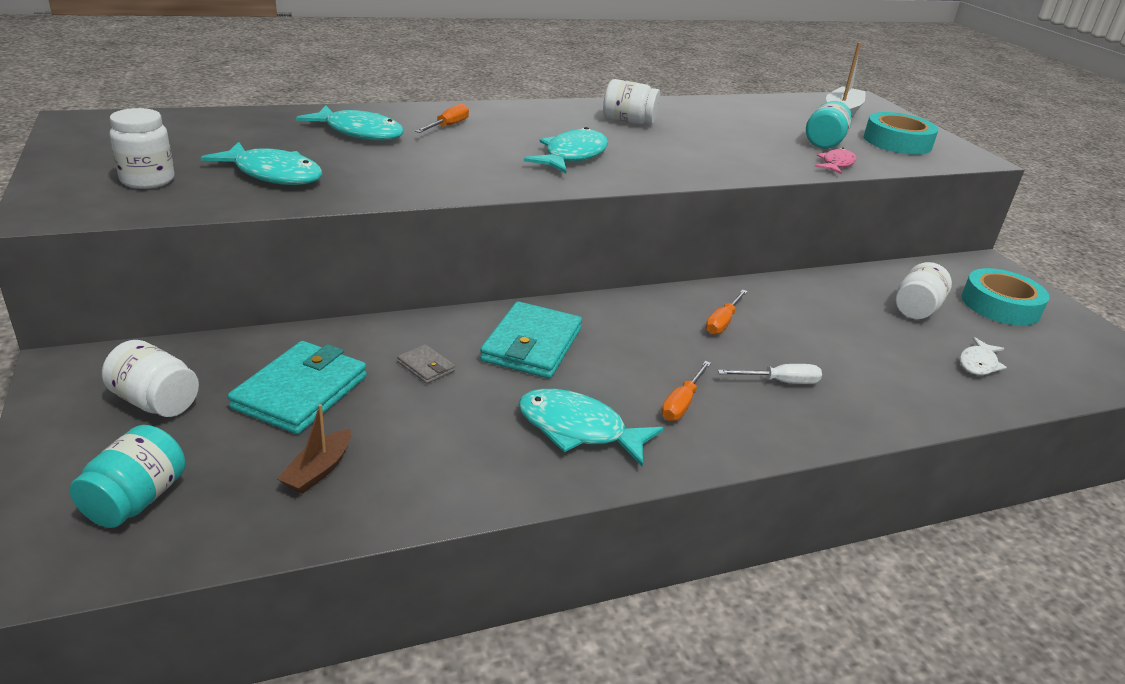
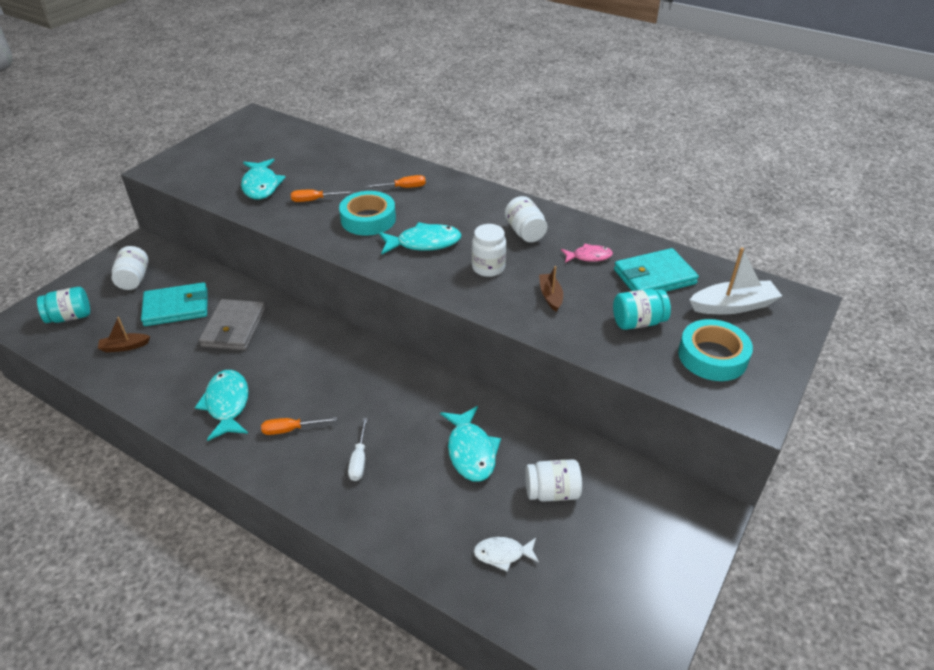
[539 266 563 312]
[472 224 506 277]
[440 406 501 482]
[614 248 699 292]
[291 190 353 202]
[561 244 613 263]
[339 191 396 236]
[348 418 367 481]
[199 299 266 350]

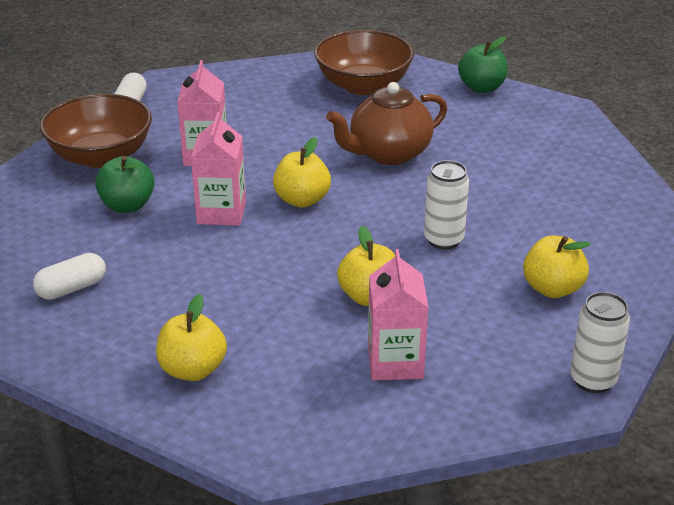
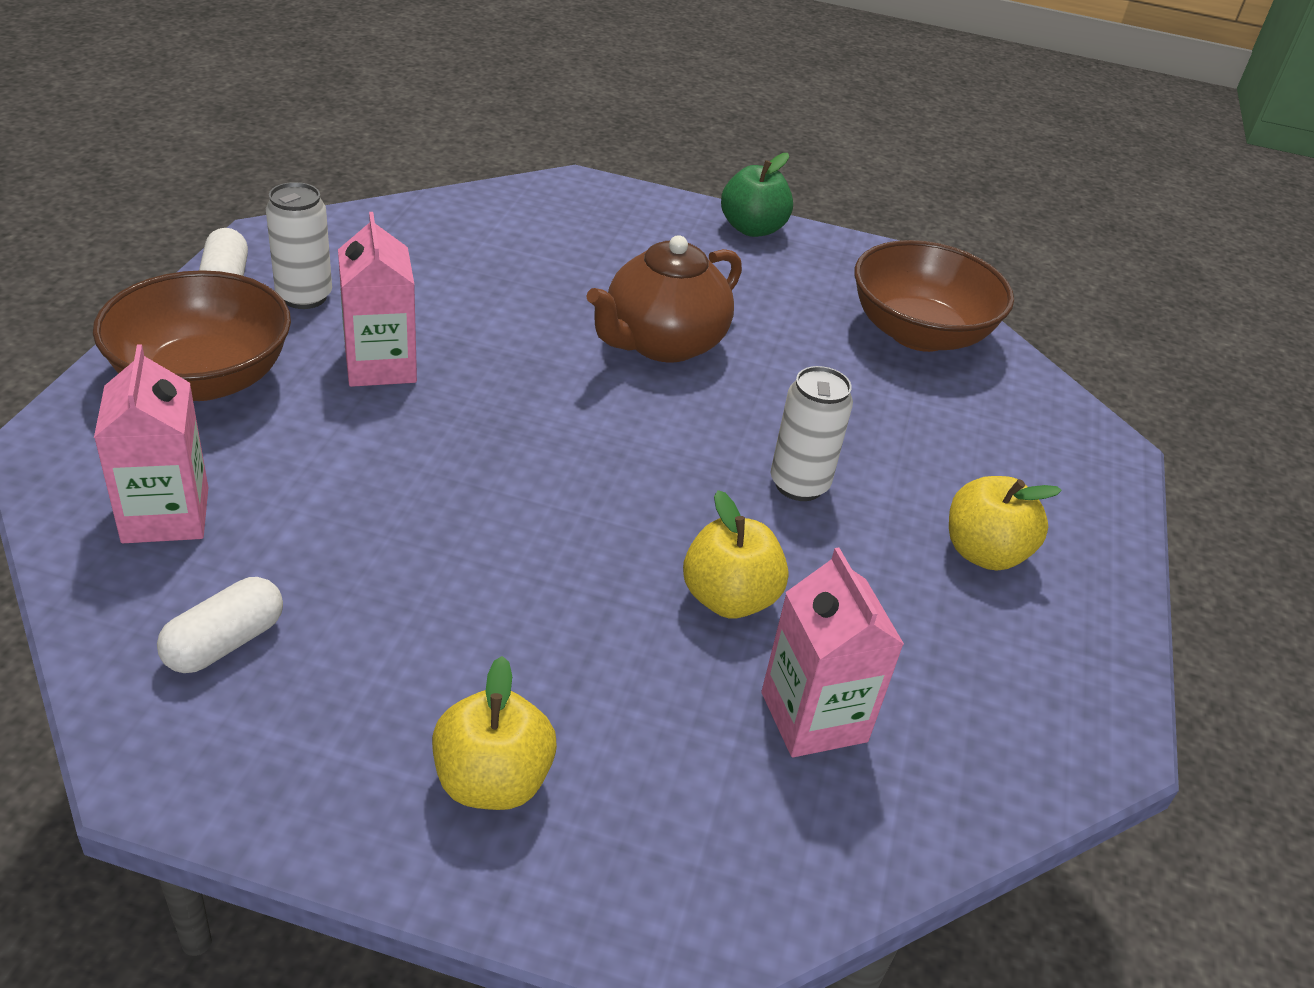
[95 156 155 213] (first image)
[273 137 331 208] (first image)
[94 344 208 543]
[854 240 1014 352]
[266 182 332 309]

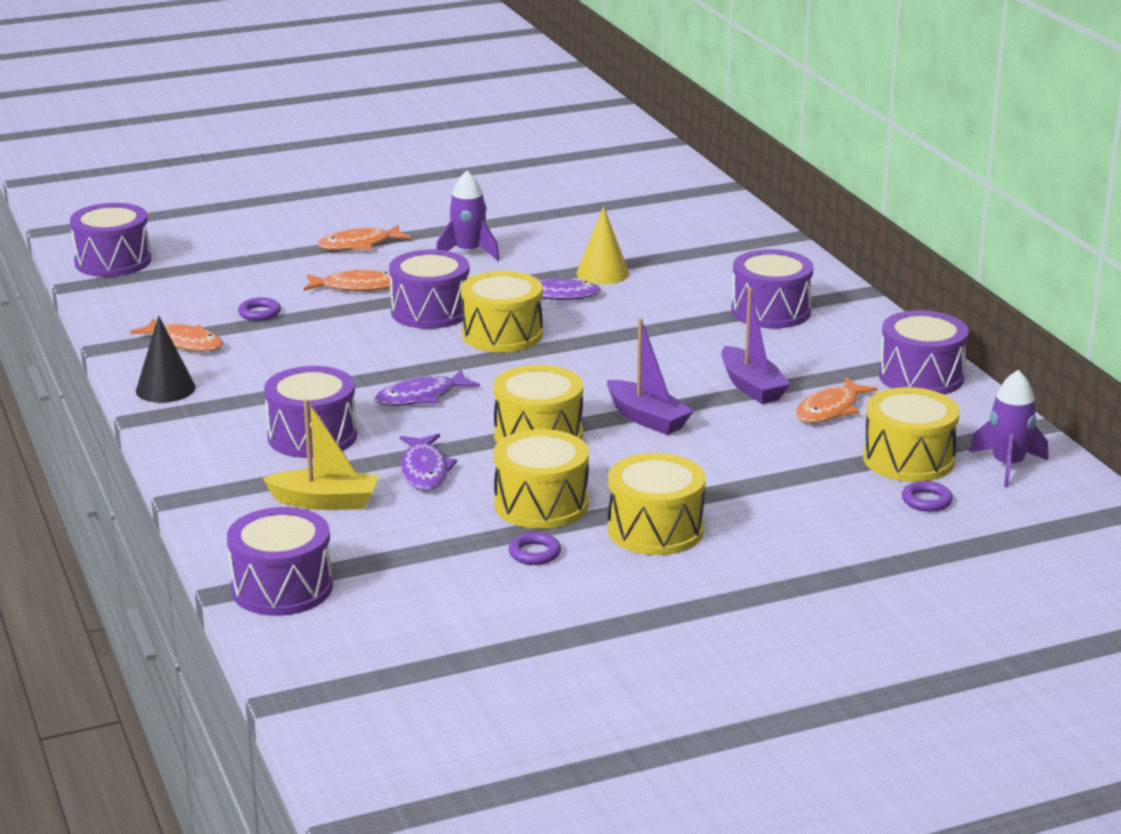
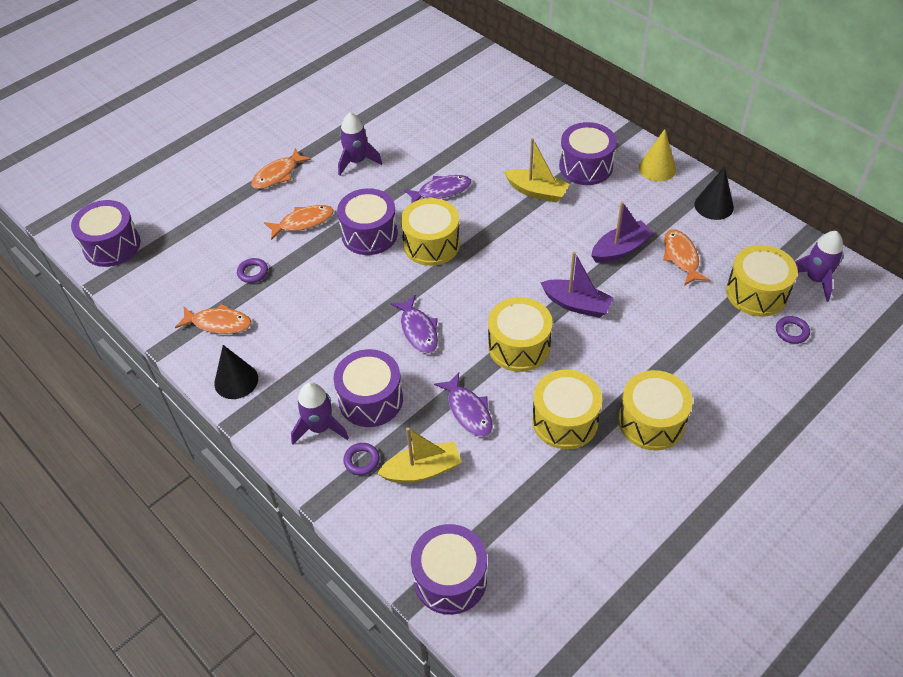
[291 382 349 444]
[504 138 570 203]
[343 443 380 475]
[639 129 676 181]
[695 166 734 220]
[390 295 438 354]
[591 202 654 263]
[663 229 710 286]

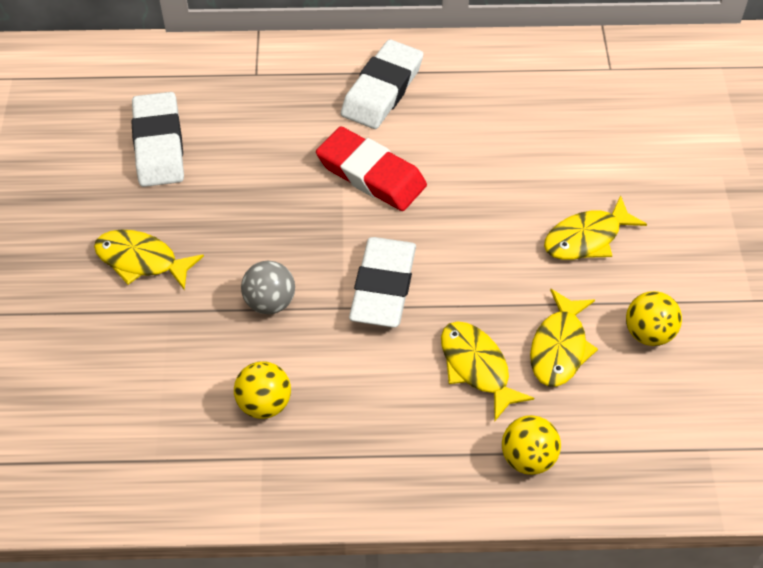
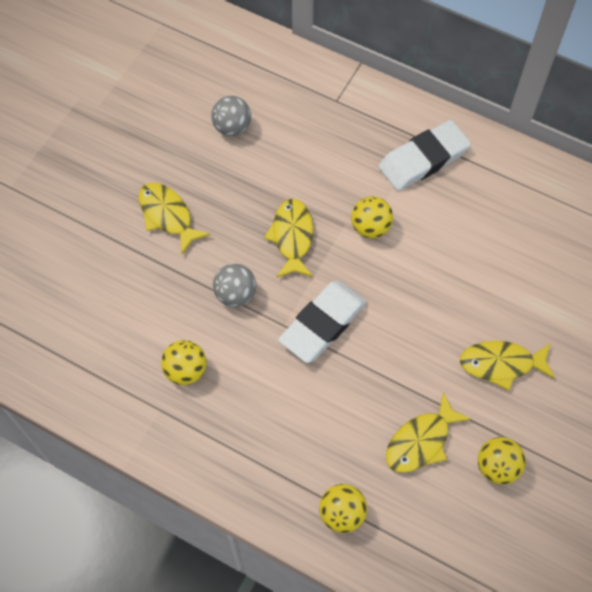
[264 199 313 278]
[211 96 251 136]
[351 196 393 239]

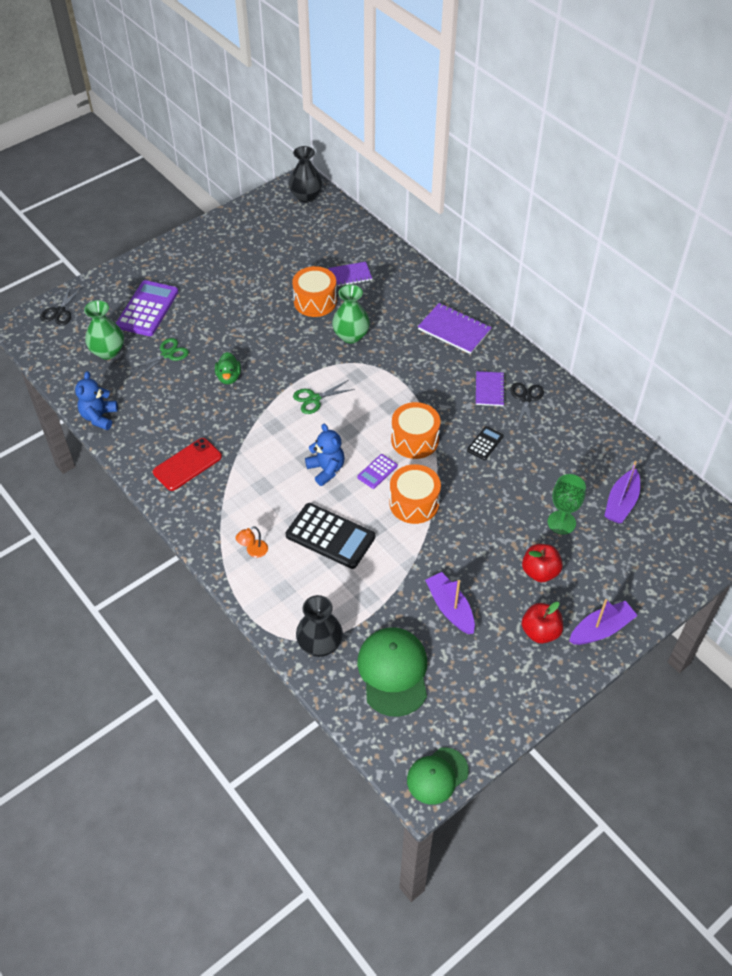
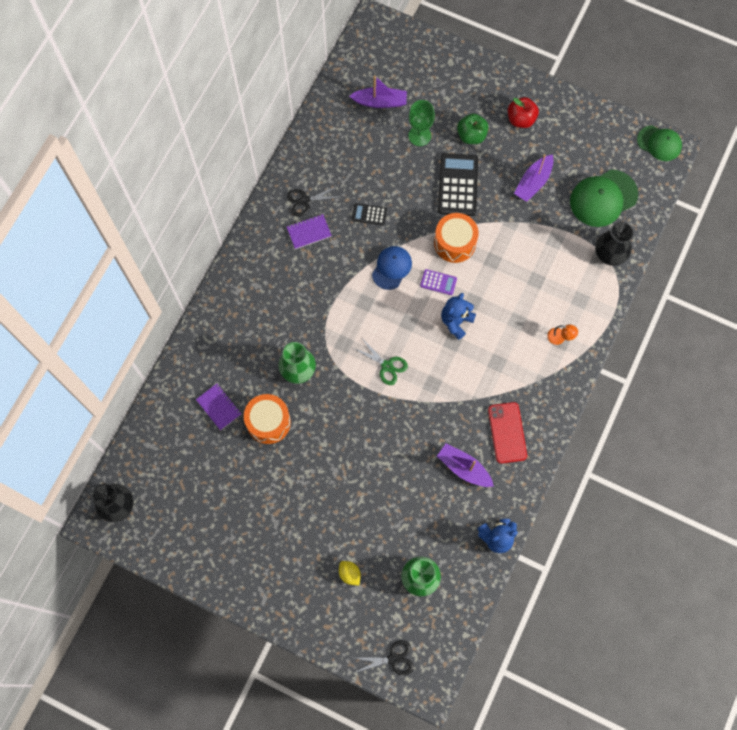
[130 338 189 378] (first image)
[215 352 241 384] (first image)
[418 303 492 354] (first image)
[438 153 478 216]
[437 443 494 487]
[339 561 361 585]
[372 246 412 290]
[457 113 489 144]
[488 402 527 464]

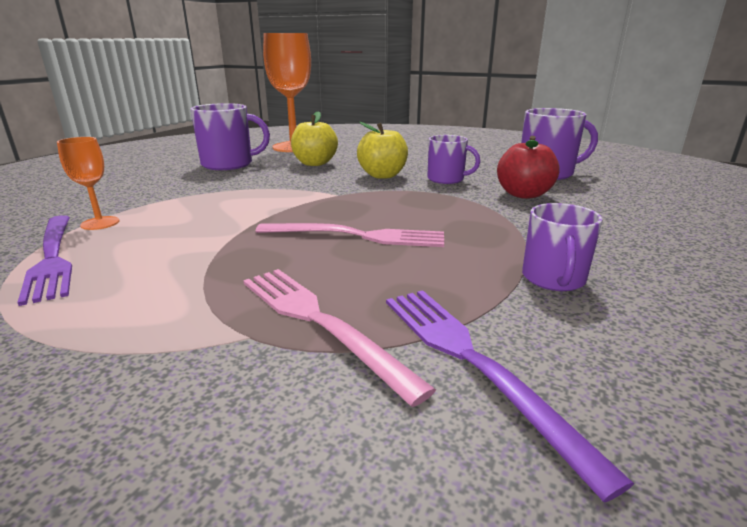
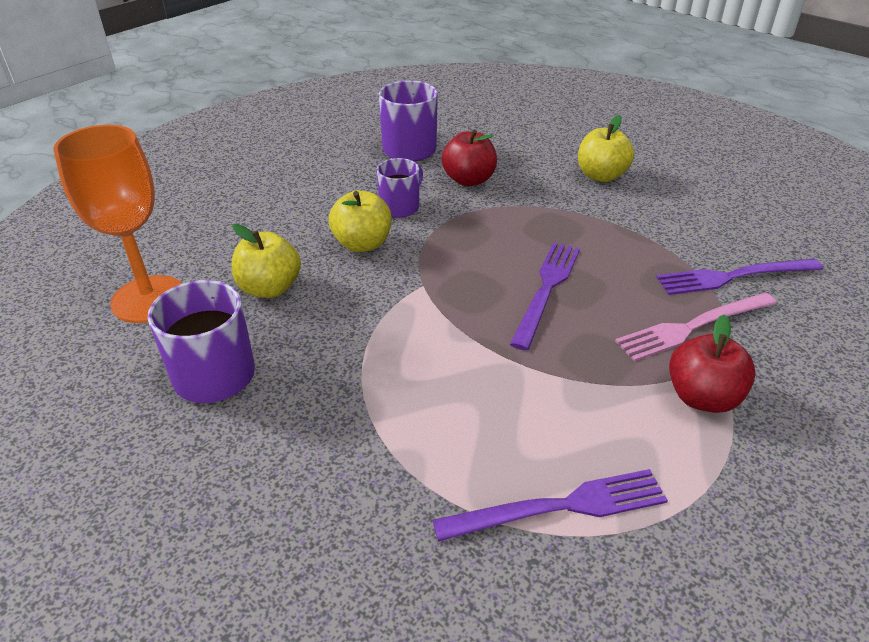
[57 137 119 230] (first image)
[522 203 603 291] (first image)
[578 115 634 182]
[669 314 756 413]
[510 243 580 350]

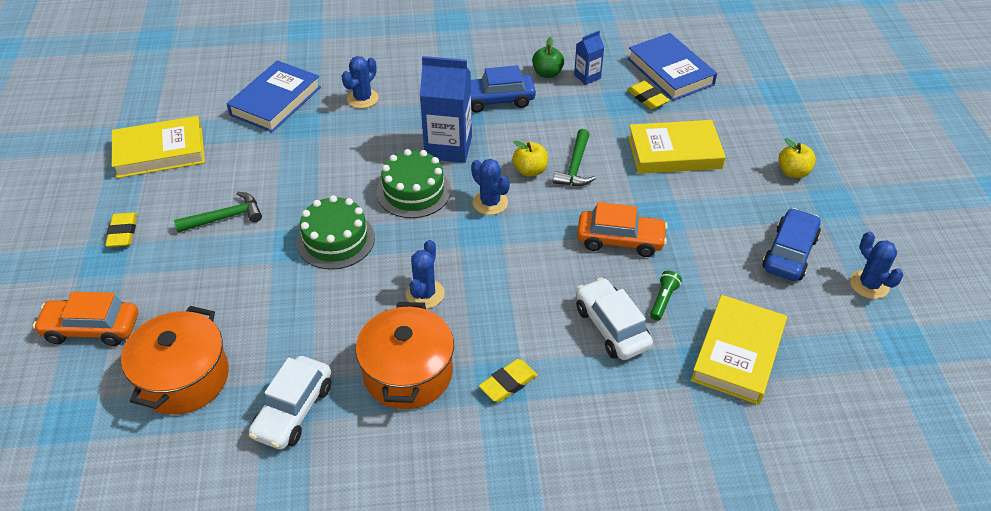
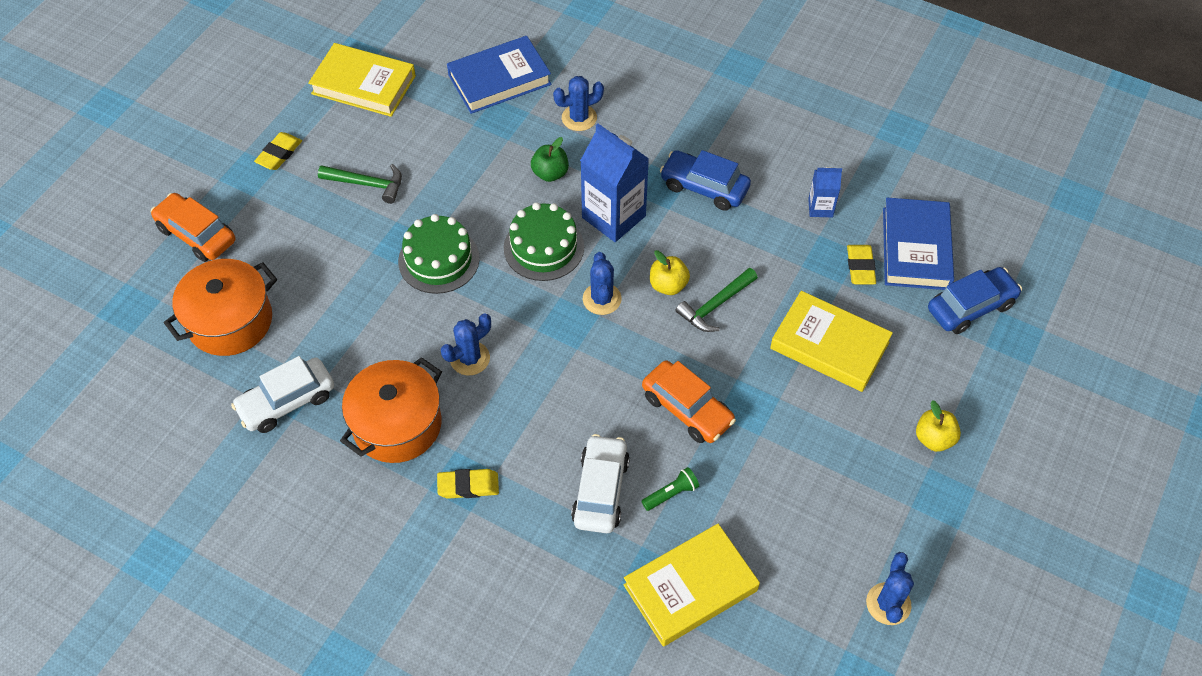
[531 137 569 182]
[928 267 1022 334]

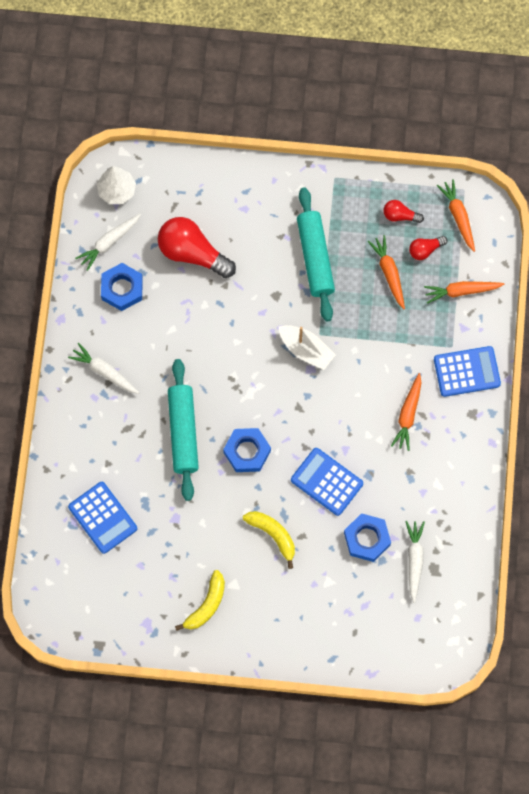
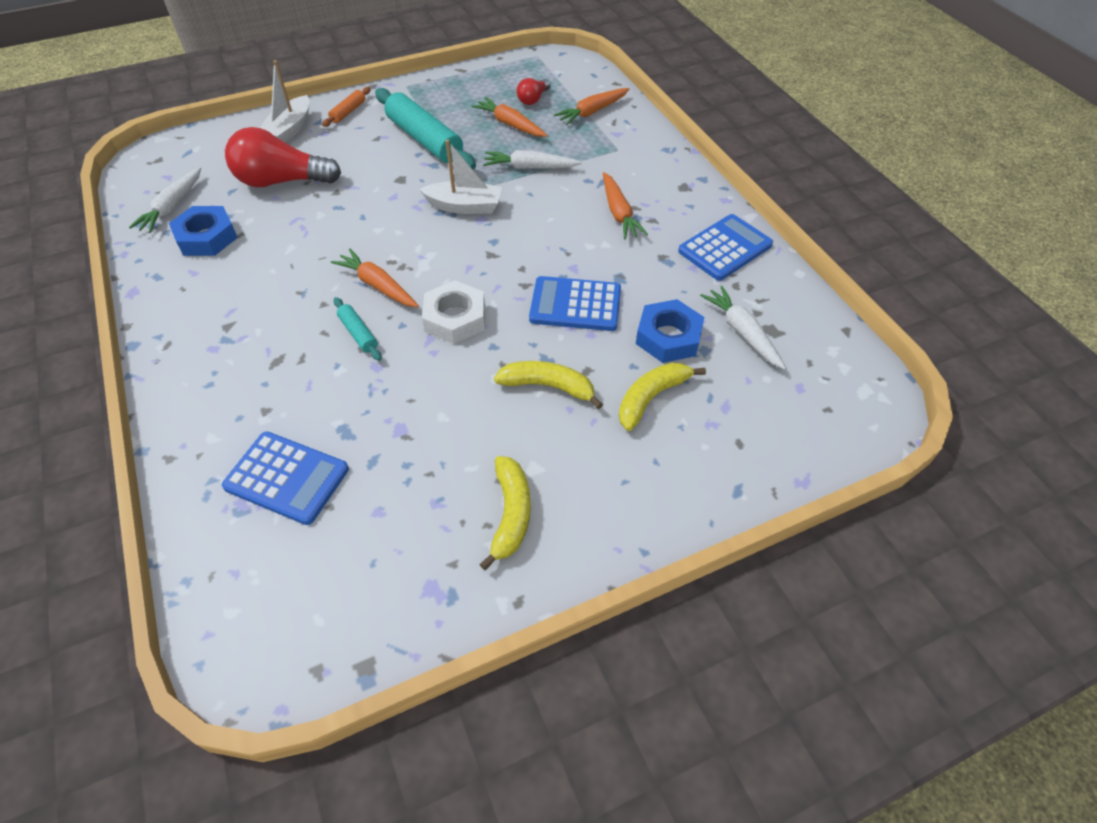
[97 166 136 204] (first image)
[383 200 424 223] (first image)
[260 60 309 143]
[322 87 371 127]
[619 362 706 431]
[483 150 582 169]
[678 214 773 281]
[331 249 419 307]
[422 280 485 344]
[334 297 382 361]

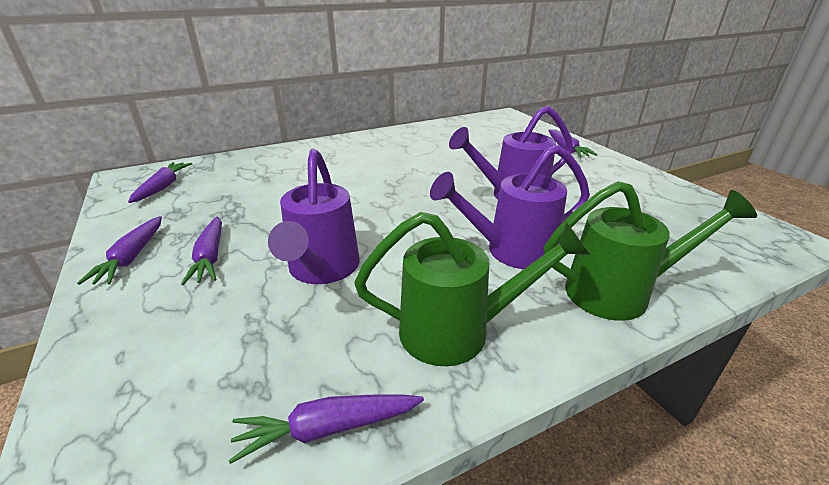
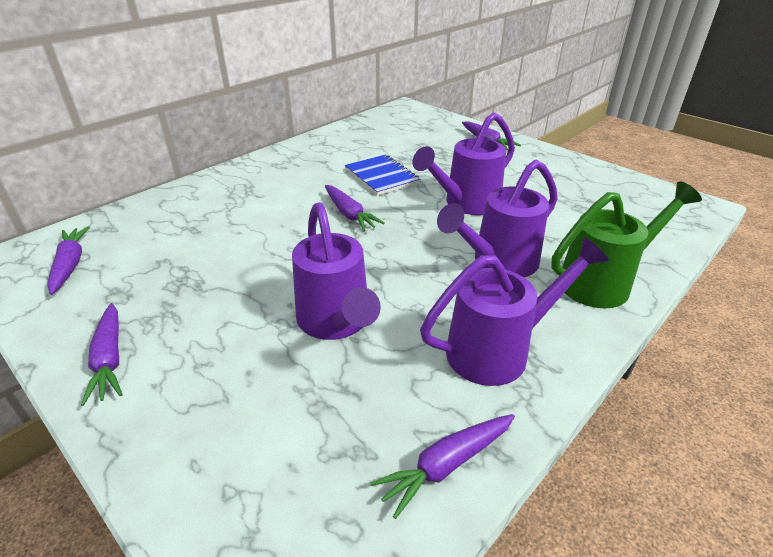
[345 154 420 196]
[325 185 385 231]
[420 237 609 386]

